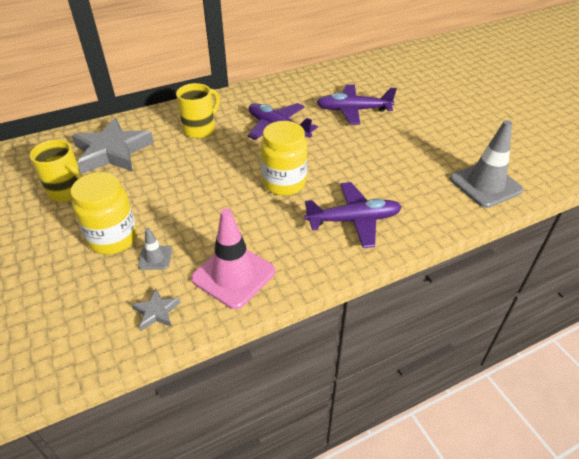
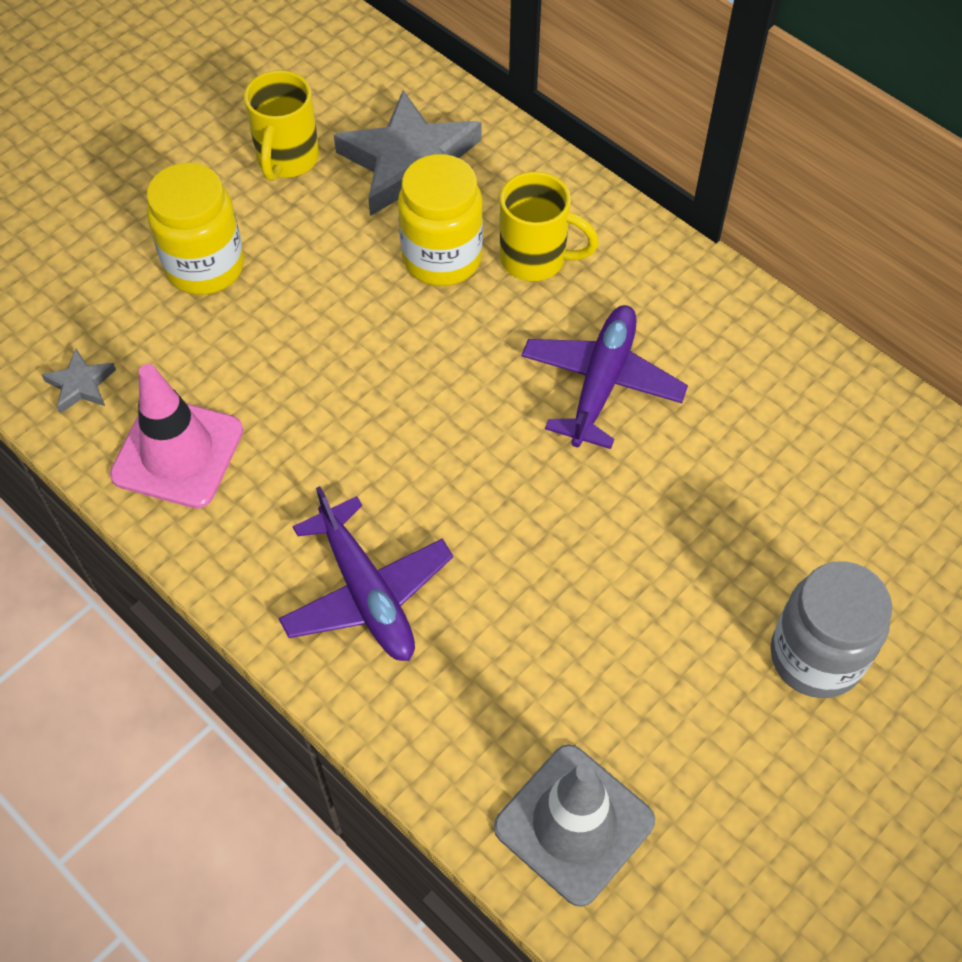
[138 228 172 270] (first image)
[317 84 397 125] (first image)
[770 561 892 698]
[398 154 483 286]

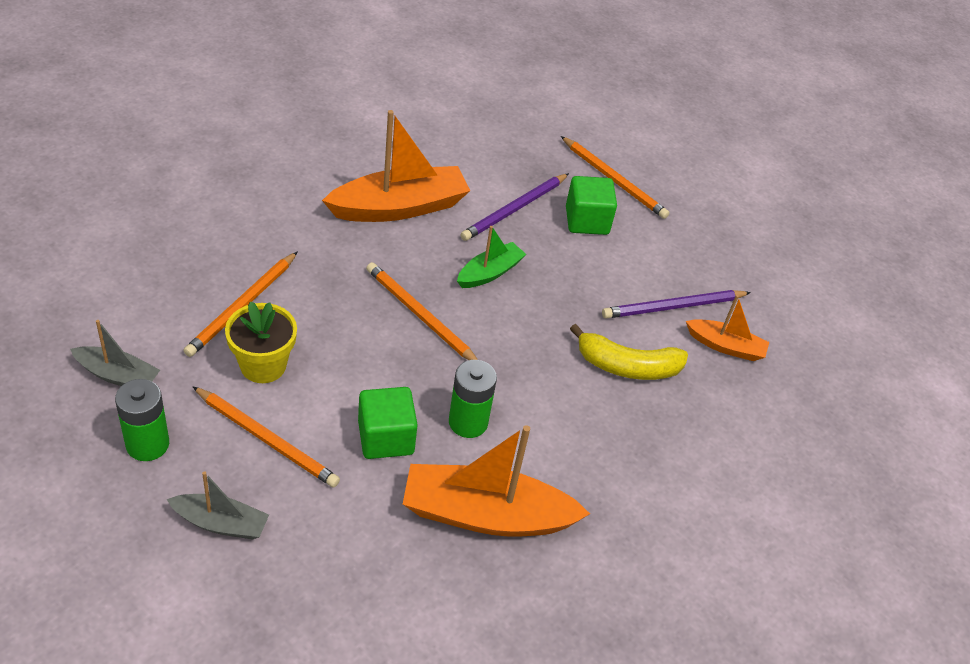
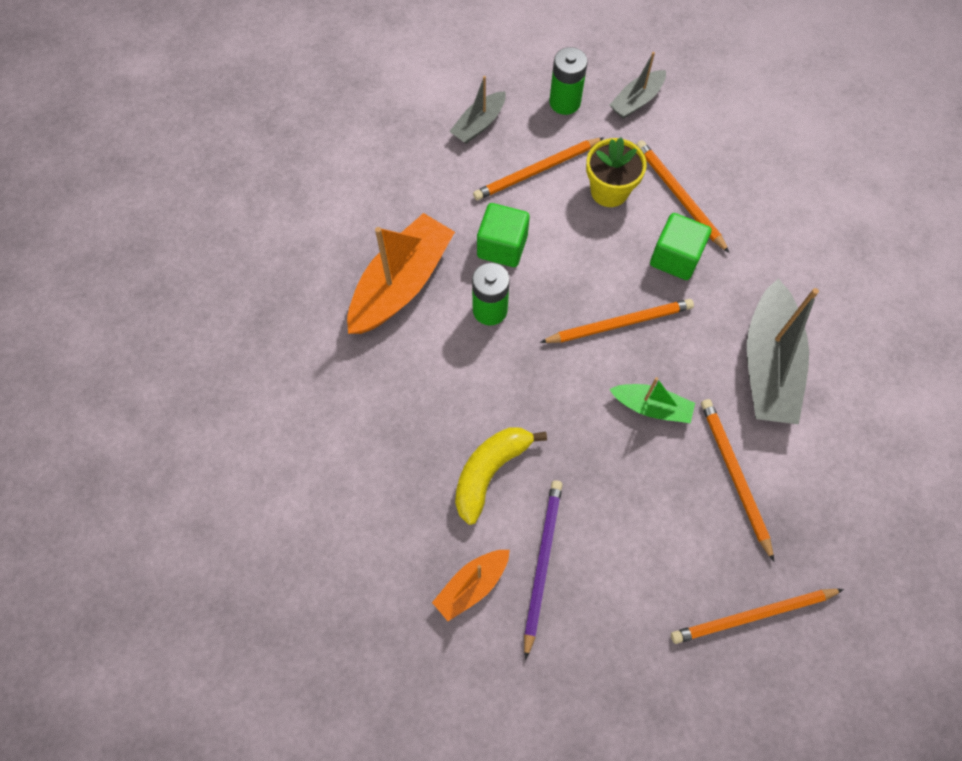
[650 213 711 280]
[747 278 819 424]
[701 399 774 562]
[609 377 695 423]

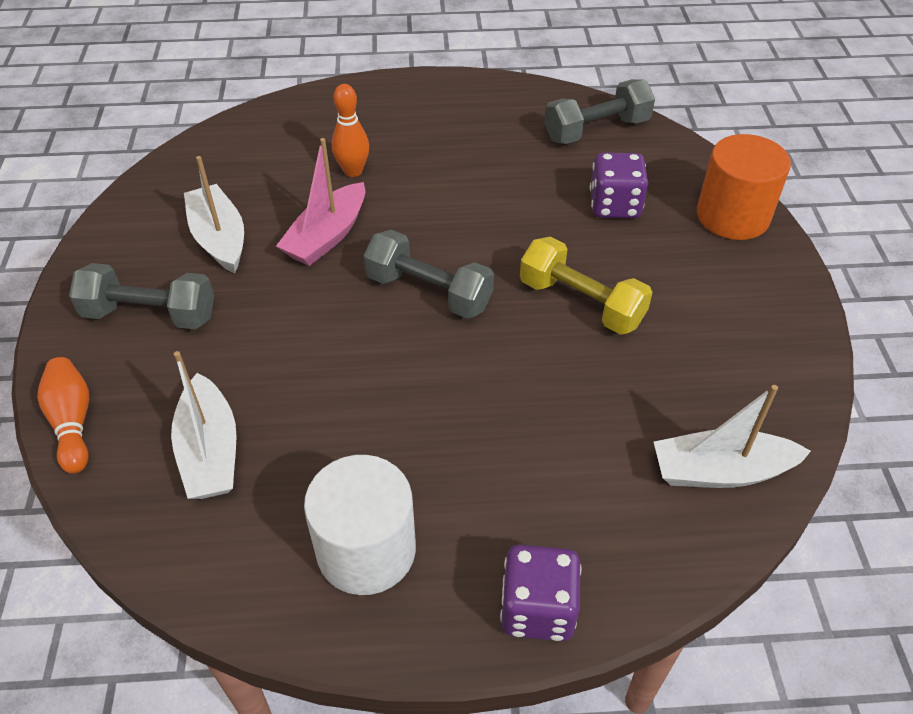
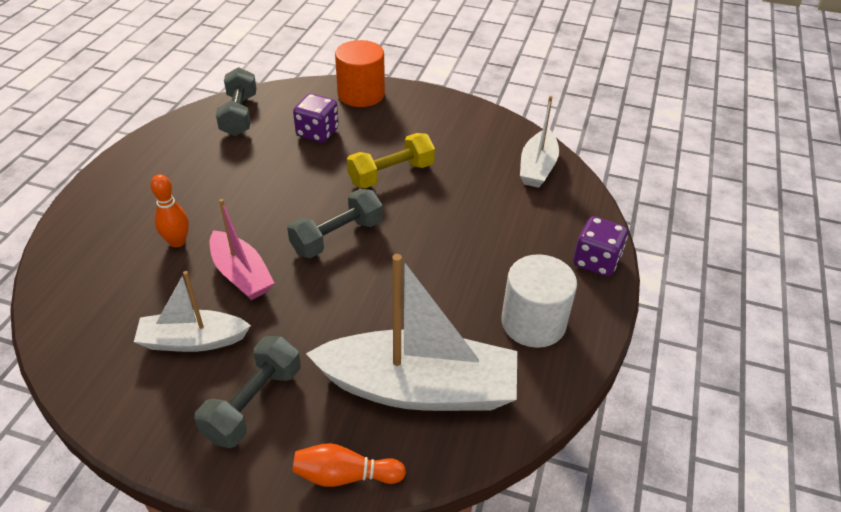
[306 254 517 411]

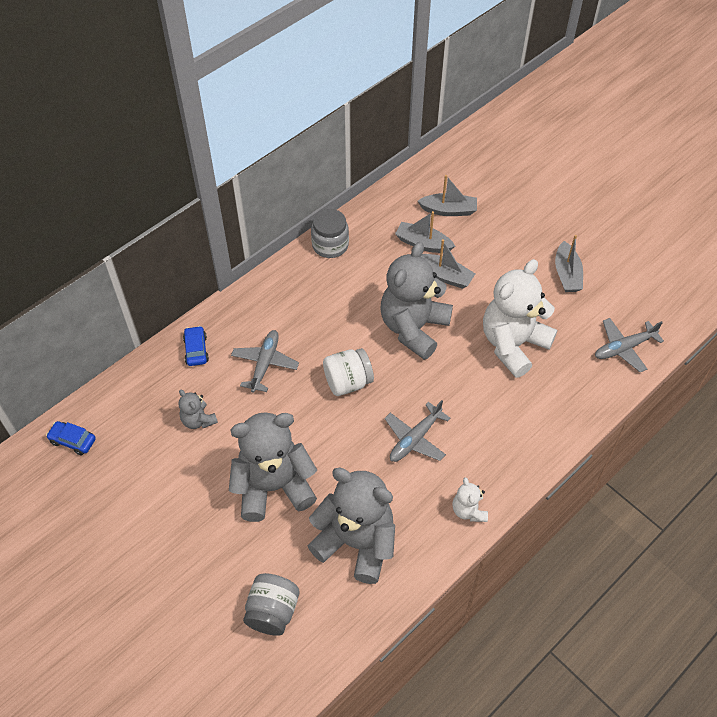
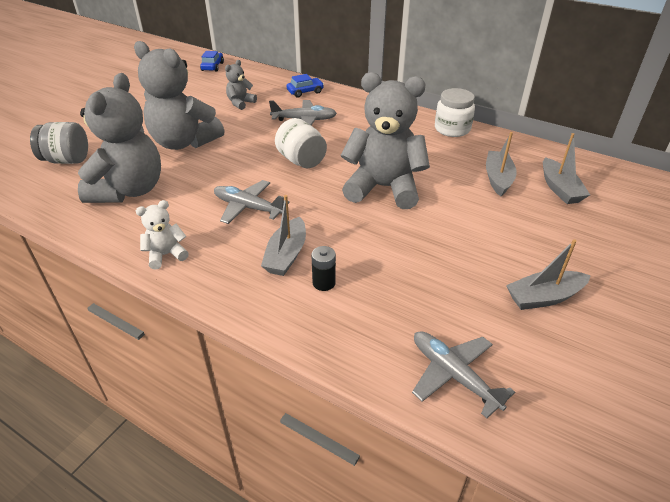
[483 259 557 378] (first image)
[311 246 336 291]
[261 195 306 276]
[435 88 475 137]
[134 41 224 150]

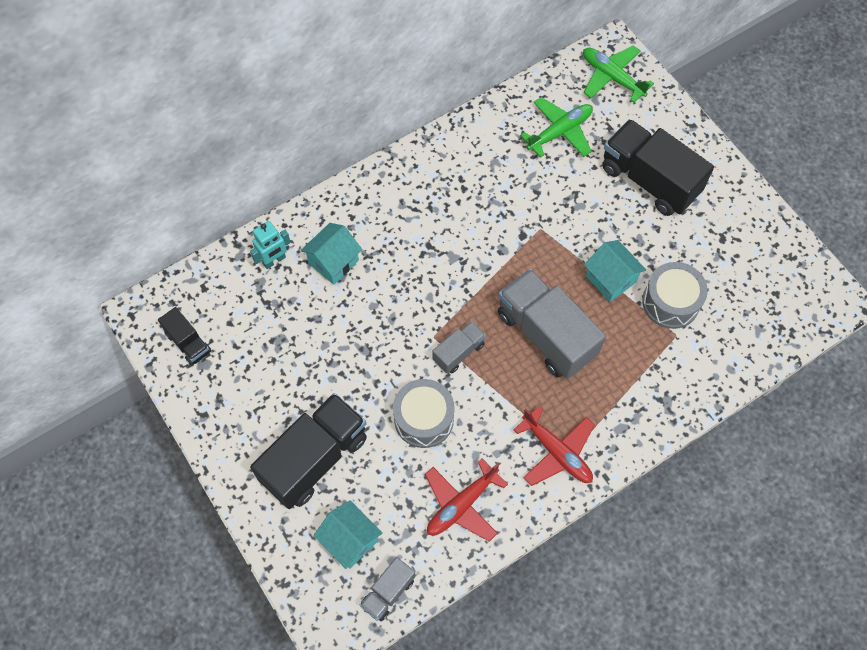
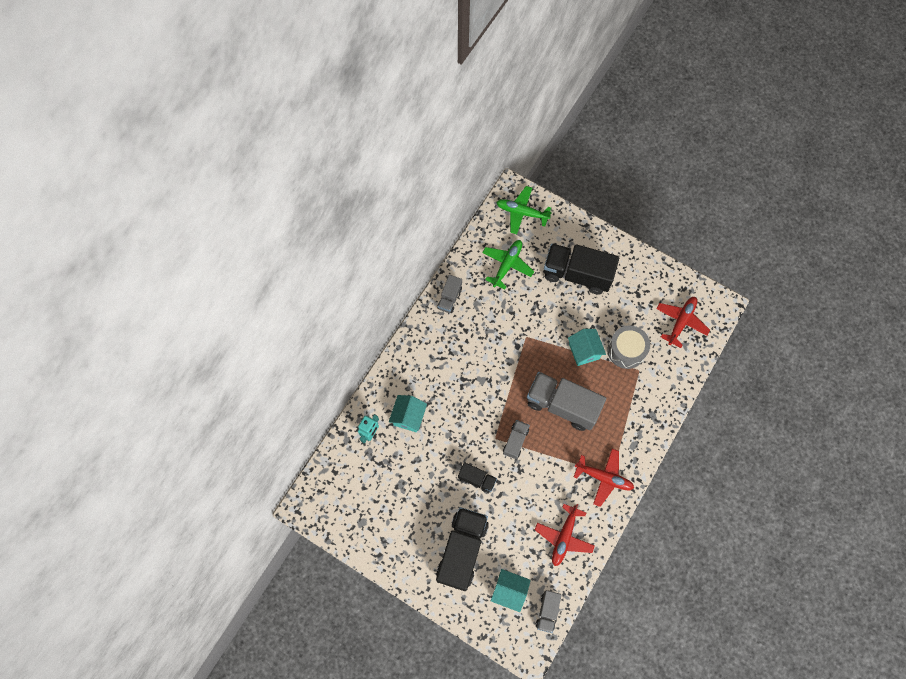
[393 379 455 448] (first image)
[437 275 462 313]
[656 297 710 348]
[458 462 497 494]
[568 329 606 366]

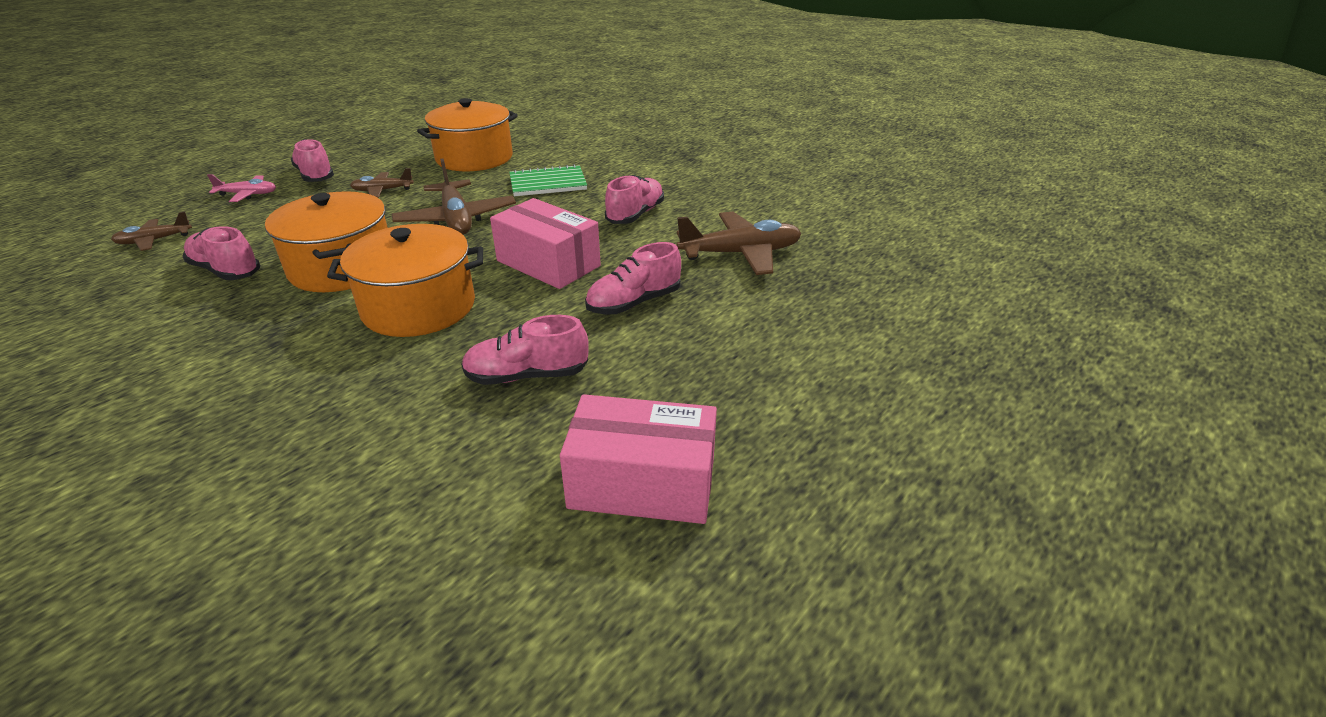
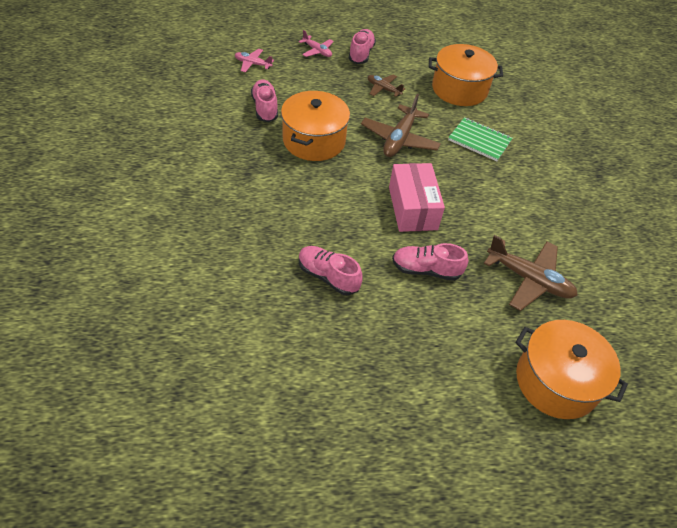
[560 394 717 524] (first image)
[605 175 664 224] (first image)
[515 320 628 419]
[235 49 274 73]

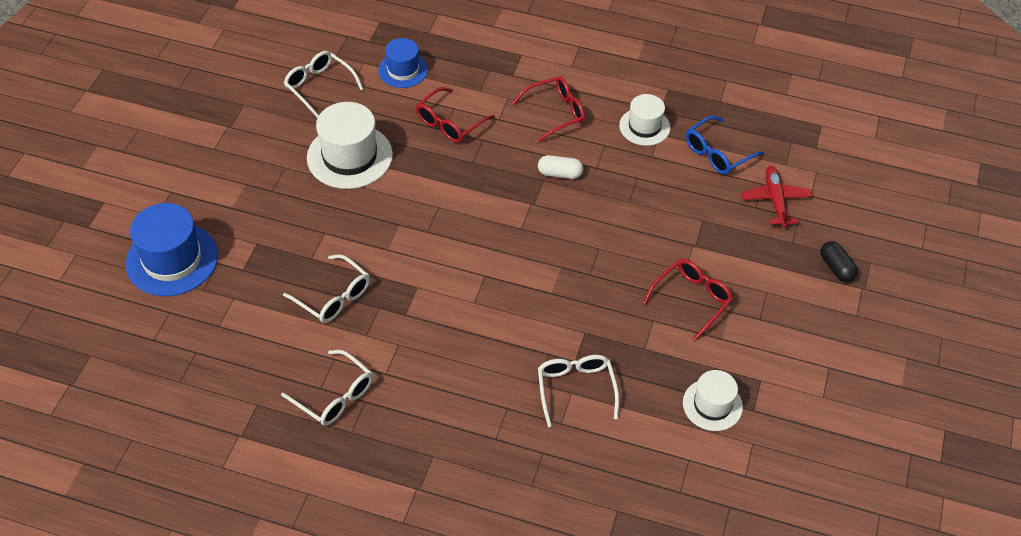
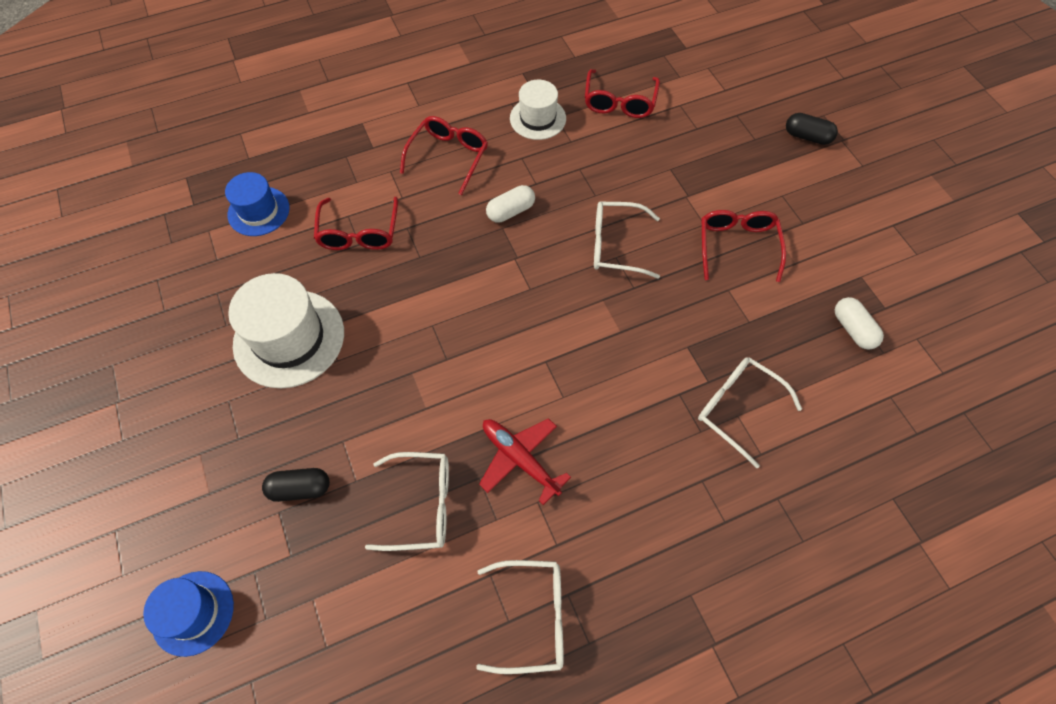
[262 468 330 502]
[594 201 660 279]
[479 418 571 505]
[835 297 884 350]
[585 69 660 118]
[143 571 234 657]

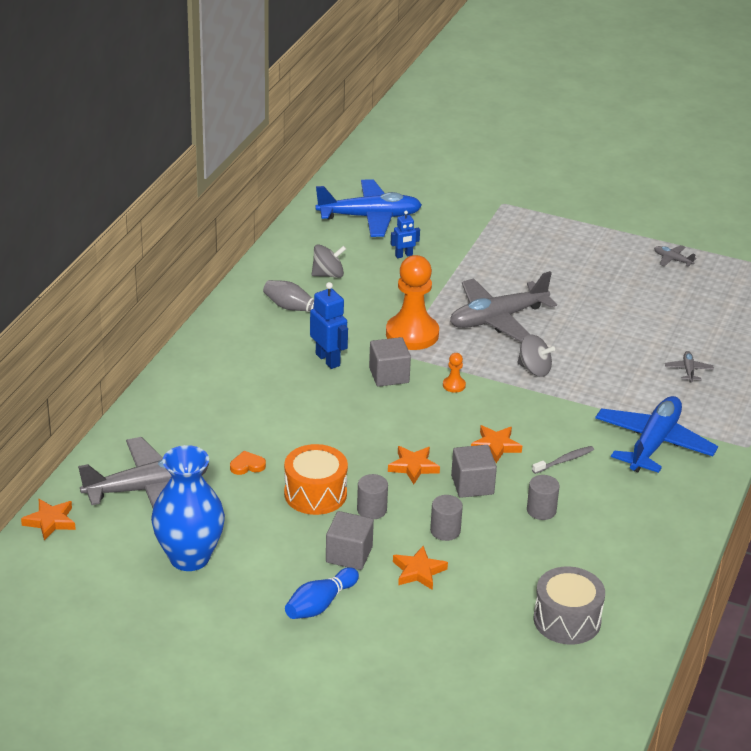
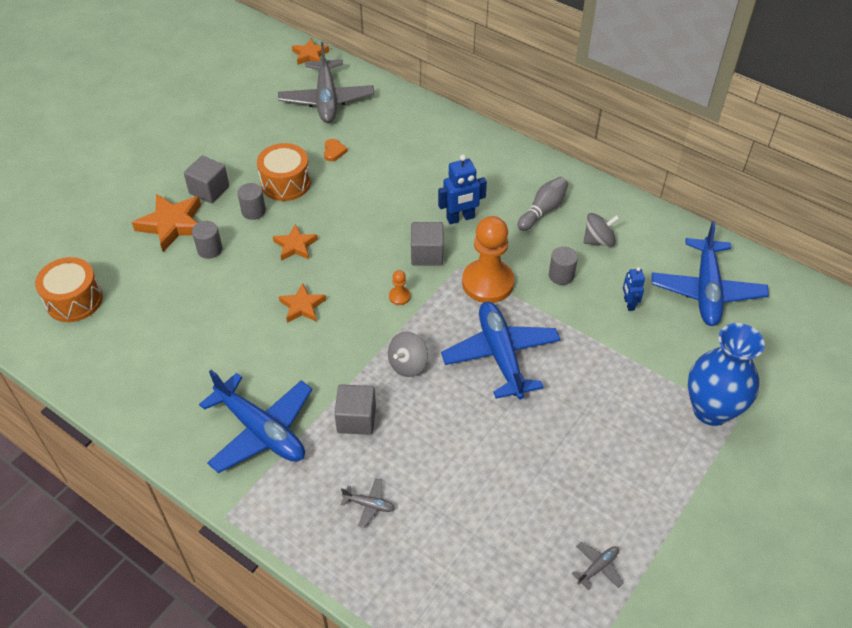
[285 567 359 619] (first image)
[532 446 594 474] (first image)
[688 323 765 426]
[334 384 376 435]
[549 246 578 285]
[441 302 561 399]
[35 257 103 322]
[583 213 620 247]
[132 194 201 252]

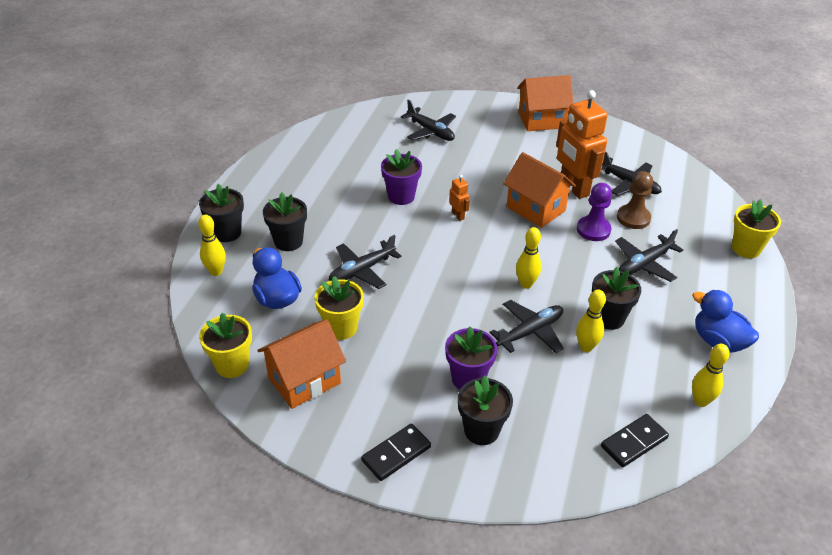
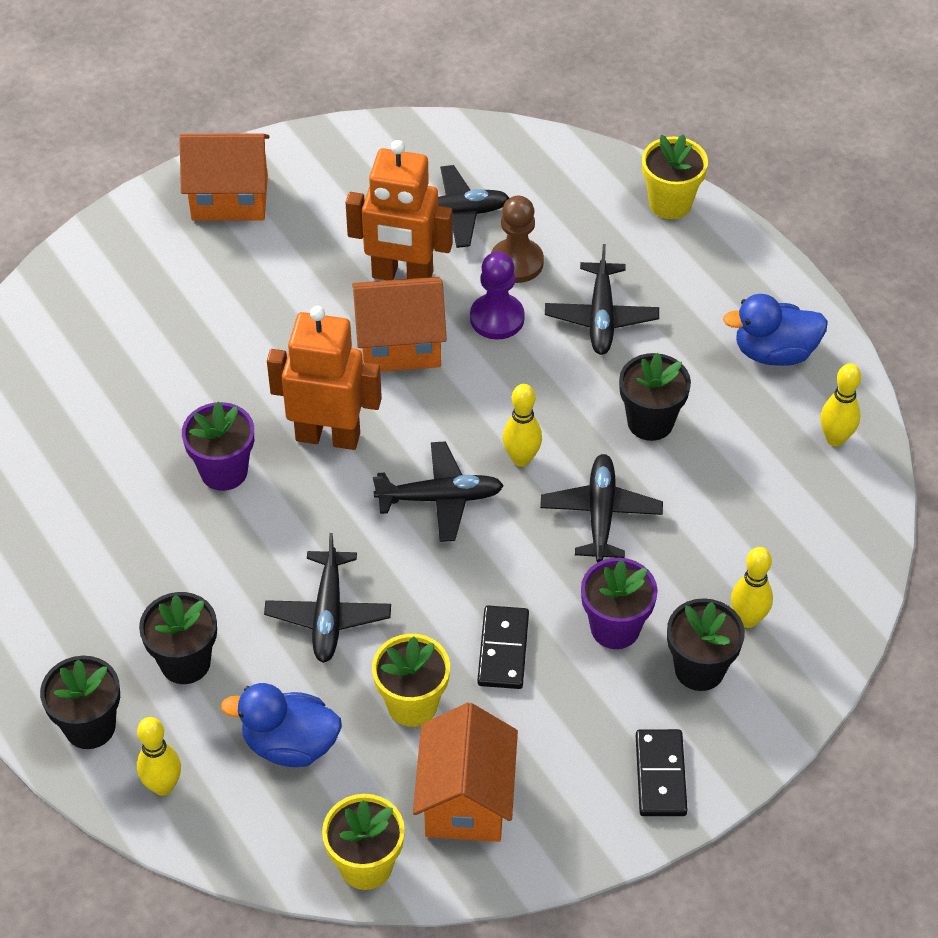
[373 441 504 542]
[731 547 773 628]
[477 605 529 689]
[179 133 270 221]
[267 306 382 450]

